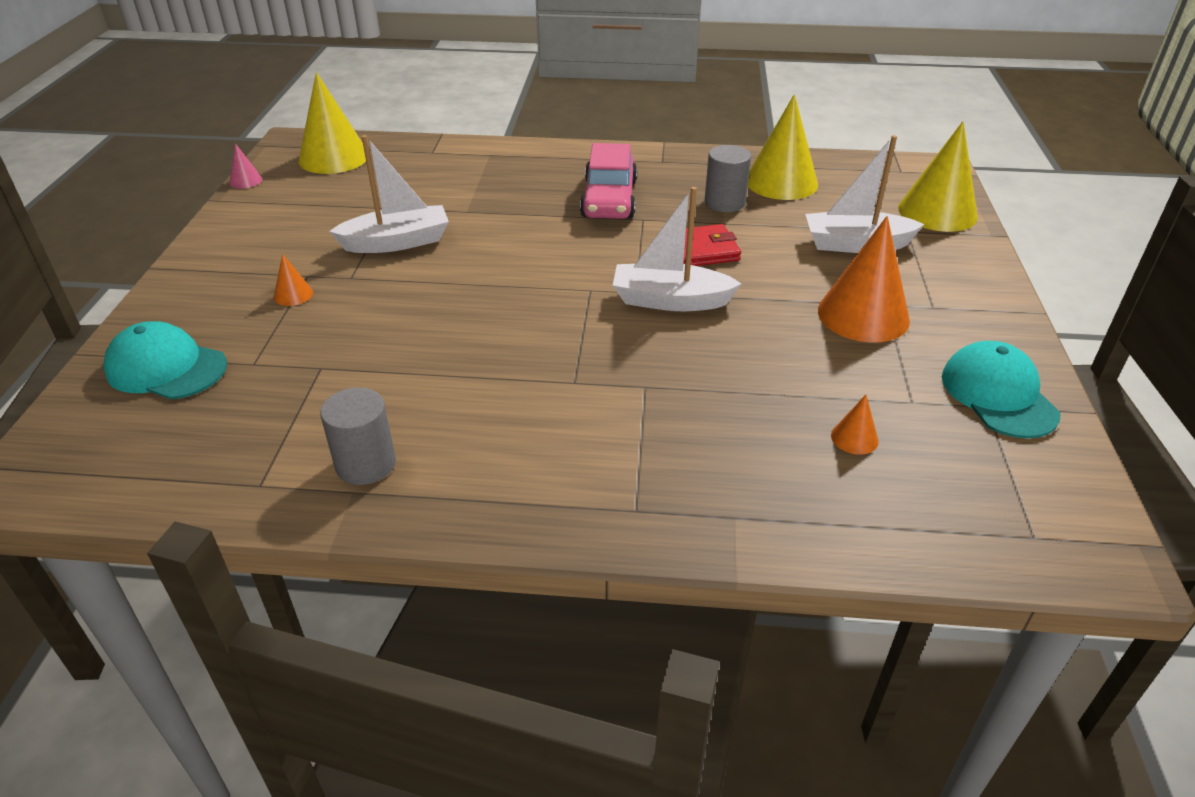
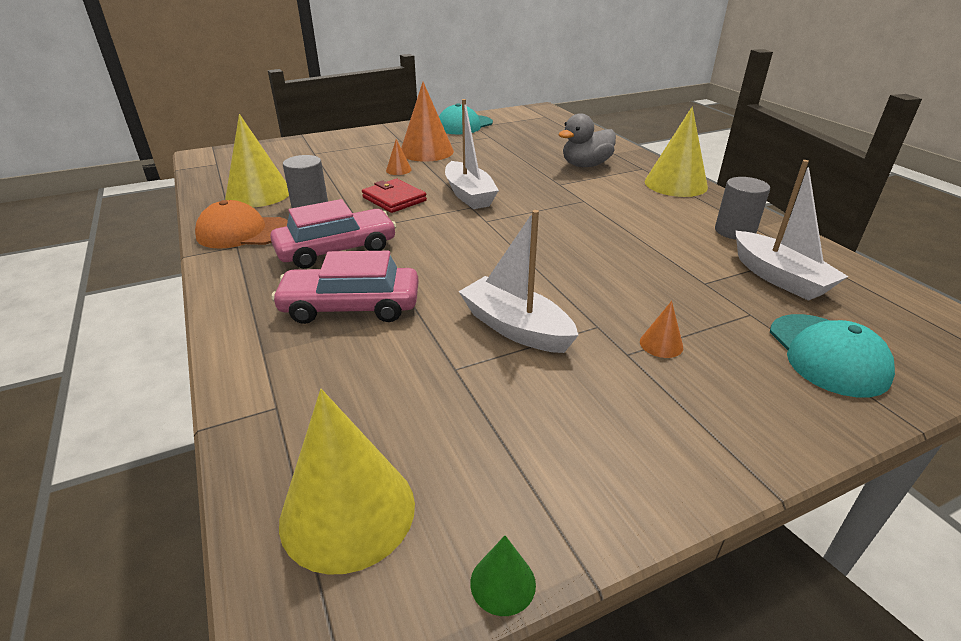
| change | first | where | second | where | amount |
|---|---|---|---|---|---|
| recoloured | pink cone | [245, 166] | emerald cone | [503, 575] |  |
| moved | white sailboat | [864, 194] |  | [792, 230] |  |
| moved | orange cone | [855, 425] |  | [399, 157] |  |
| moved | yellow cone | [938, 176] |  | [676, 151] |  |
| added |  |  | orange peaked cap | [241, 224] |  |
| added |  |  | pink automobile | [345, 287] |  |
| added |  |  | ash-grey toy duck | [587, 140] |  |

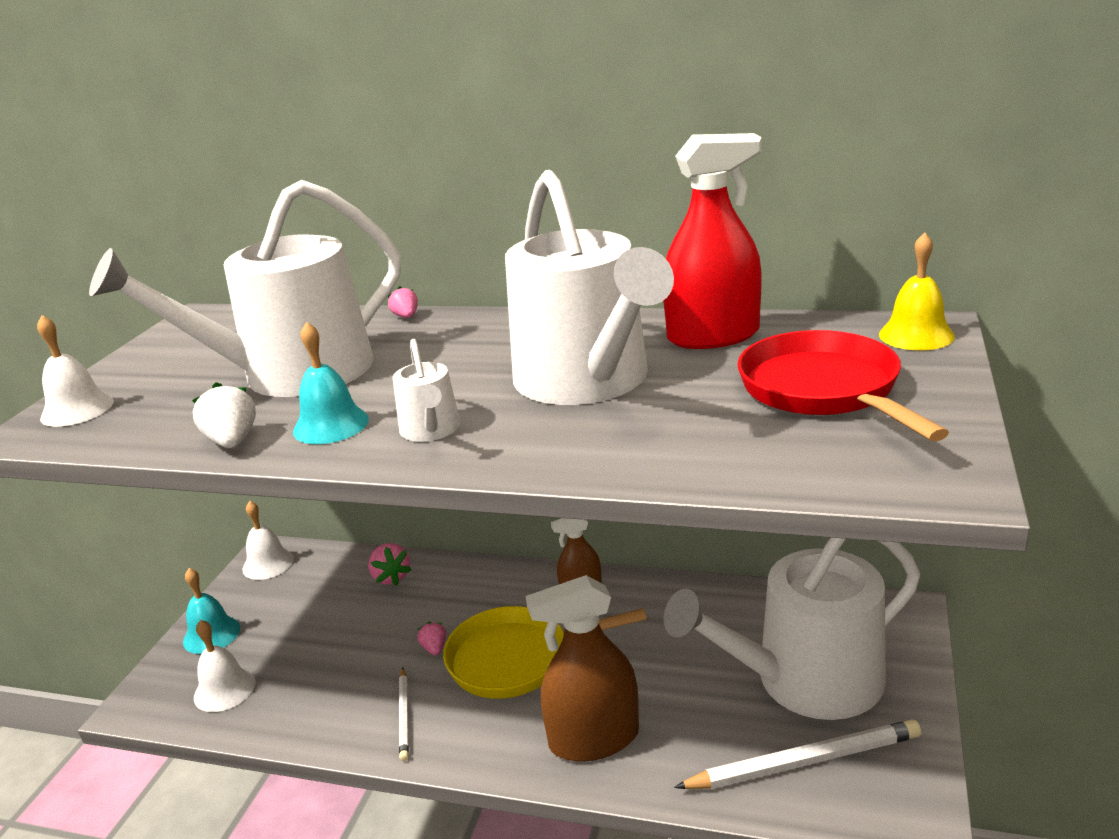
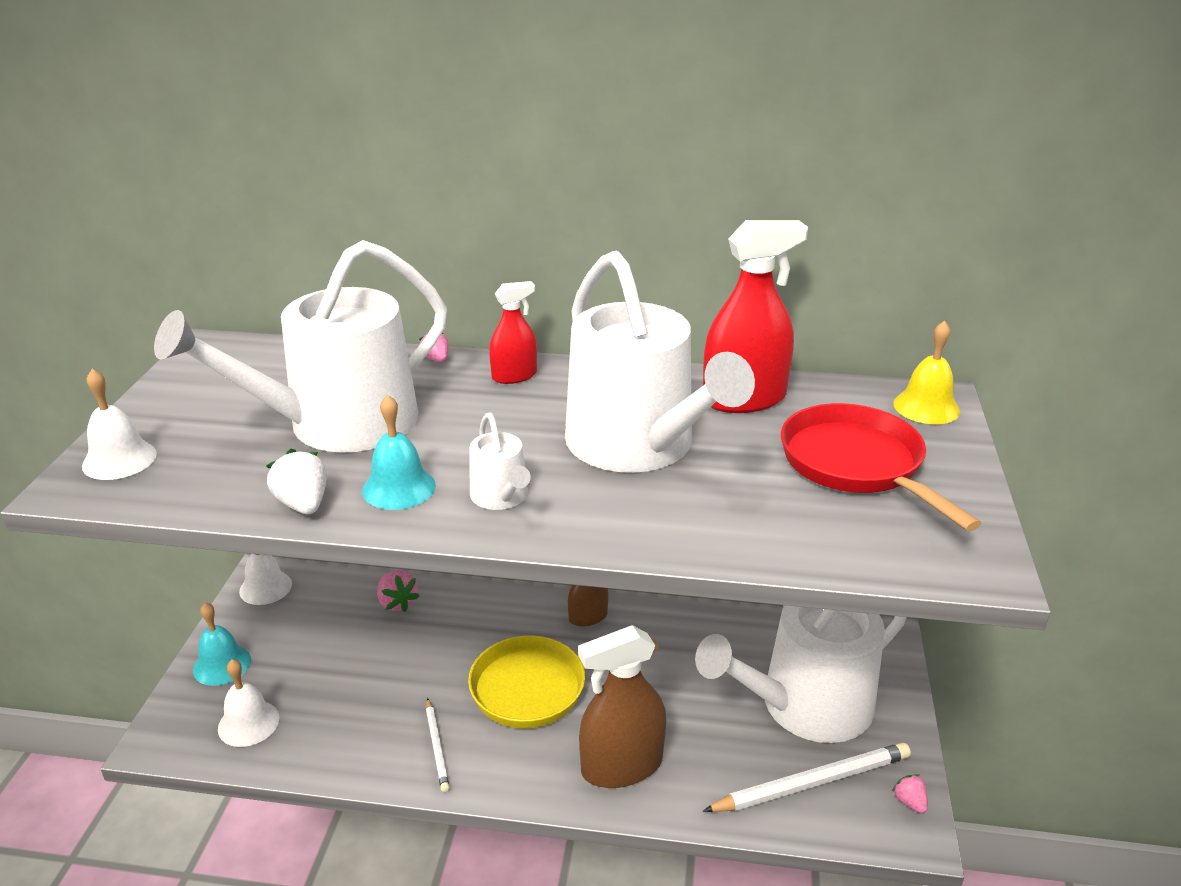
| change | first | where | second | where | amount |
|---|---|---|---|---|---|
| moved | pink berry | [431, 638] |  | [910, 793] |  |
| added |  |  | red sprayer | [513, 332] |  |

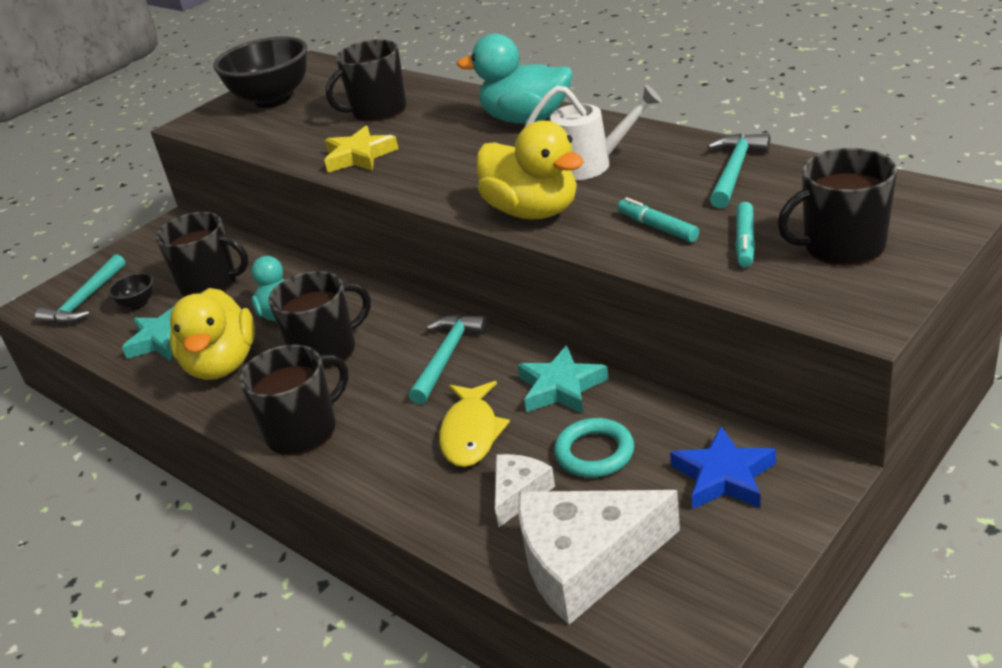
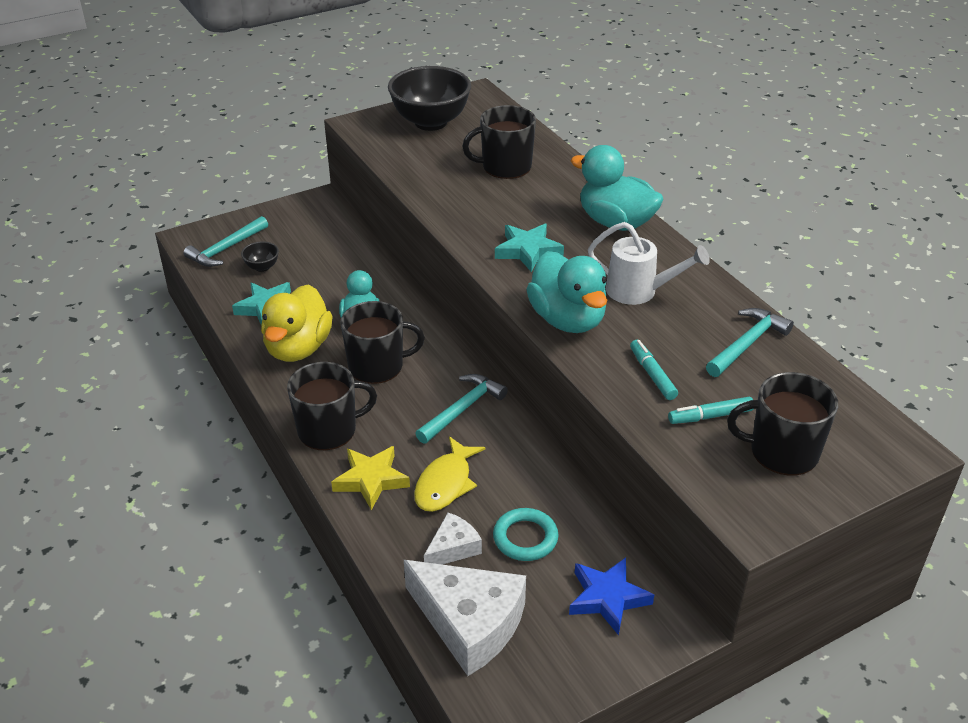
| change | first | where | second | where | amount |
|---|---|---|---|---|---|
| removed | jet-black tea mug | [202, 254] |  |  |  |
| moved | yellow star shape | [361, 149] |  | [370, 478] |  |
| recoloured | yellow toy duck | [530, 170] | teal toy duck | [566, 292] |  |
| moved | teal star shape | [562, 379] |  | [529, 248] |  |
| turned | white cheese wedge | [599, 557] |  | [465, 618] | 150 degrees counterclockwise |
| turned | teal felt pen | [745, 235] |  | [711, 410] | 45 degrees clockwise |

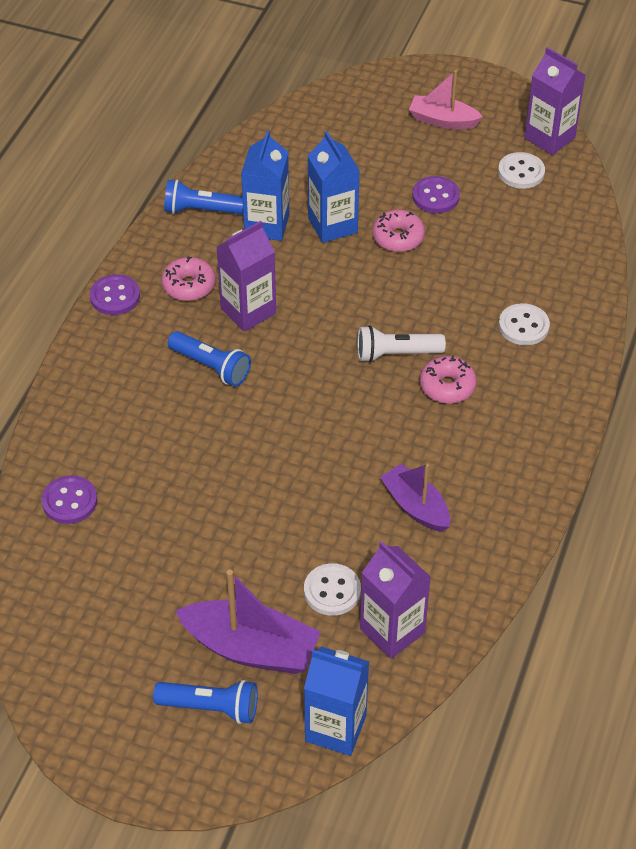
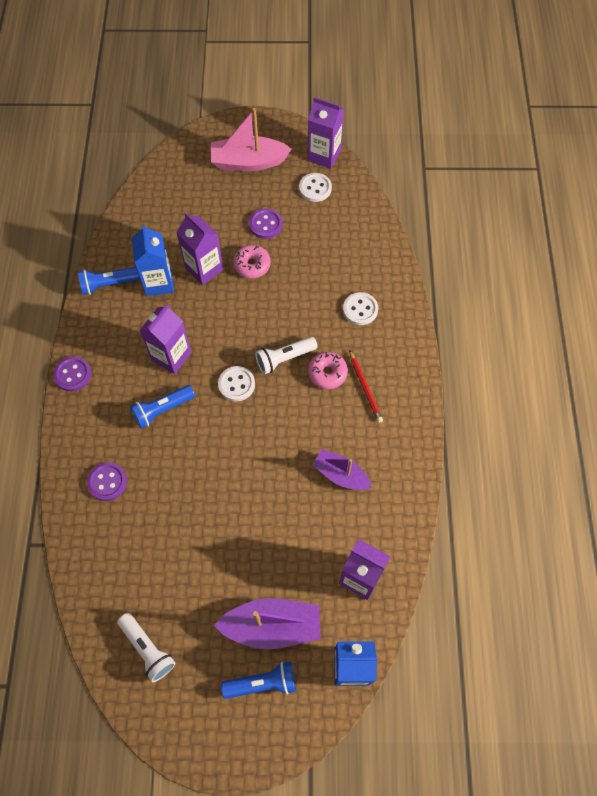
| change | first | where | second | where | amount |
|---|---|---|---|---|---|
| moved | violet shirt button | [69, 499] |  | [107, 481] |  |
| removed | pink doughnut | [188, 279] |  |  |  |
| turned | cobalt torch | [209, 358] |  | [162, 407] | 135 degrees clockwise |
| moved | white shirt button | [332, 589] |  | [236, 383] |  |
| recoloured | cobalt milk carton | [333, 187] | violet milk carton | [200, 249] |  |
| resized | pink sailboat | [446, 99] |  | [251, 139] | x1.54 |
| added |  |  | white torch | [146, 648] |  |
| added |  |  | red lead pencil | [366, 386] |  |

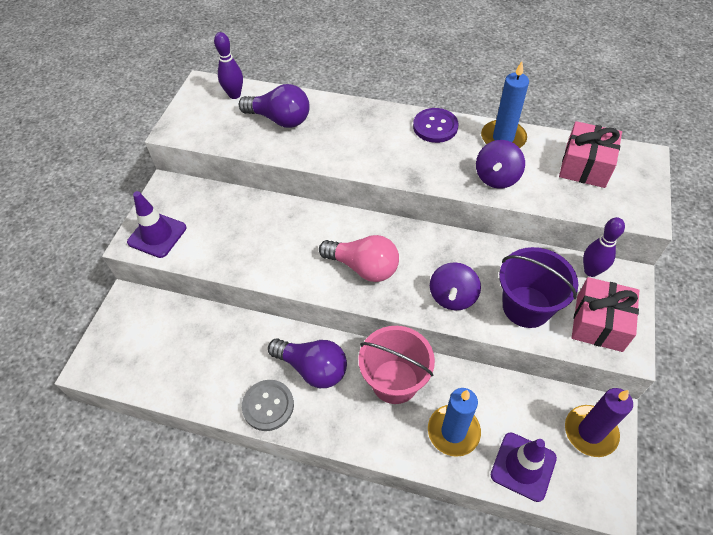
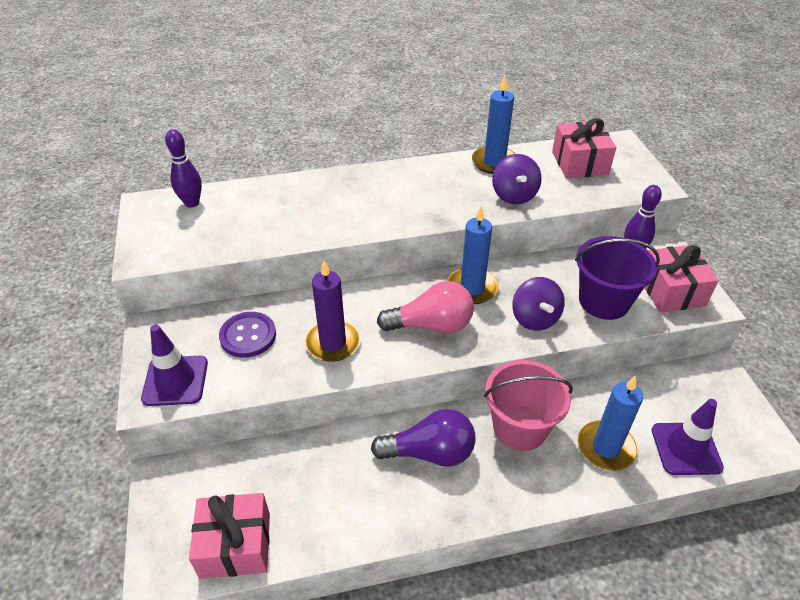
| change | first | where | second | where | amount |
|---|---|---|---|---|---|
| removed | violet light bulb | [274, 106] |  |  |  |
| removed | ash-grey shirt button | [268, 405] |  |  |  |
| moved | violet shirt button | [436, 125] |  | [247, 335] |  |
| moved | violet wax candle | [599, 422] |  | [333, 311] |  |
| added |  |  | pink wrapped gift | [229, 536] |  |
| added |  |  | cobalt wax candle | [473, 254] |  |

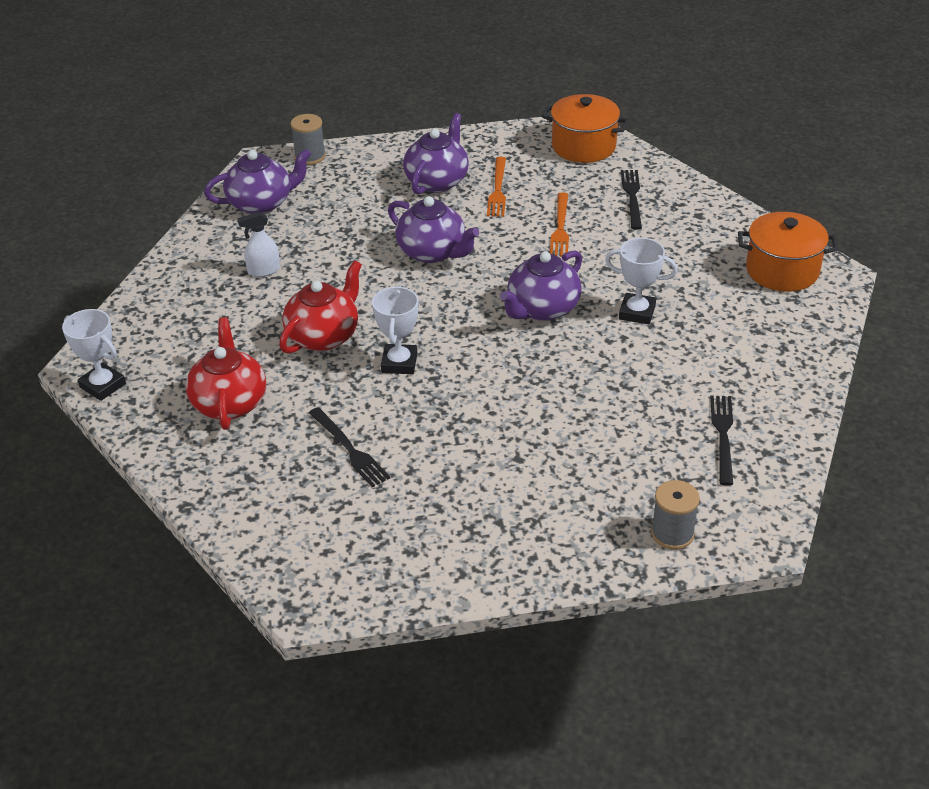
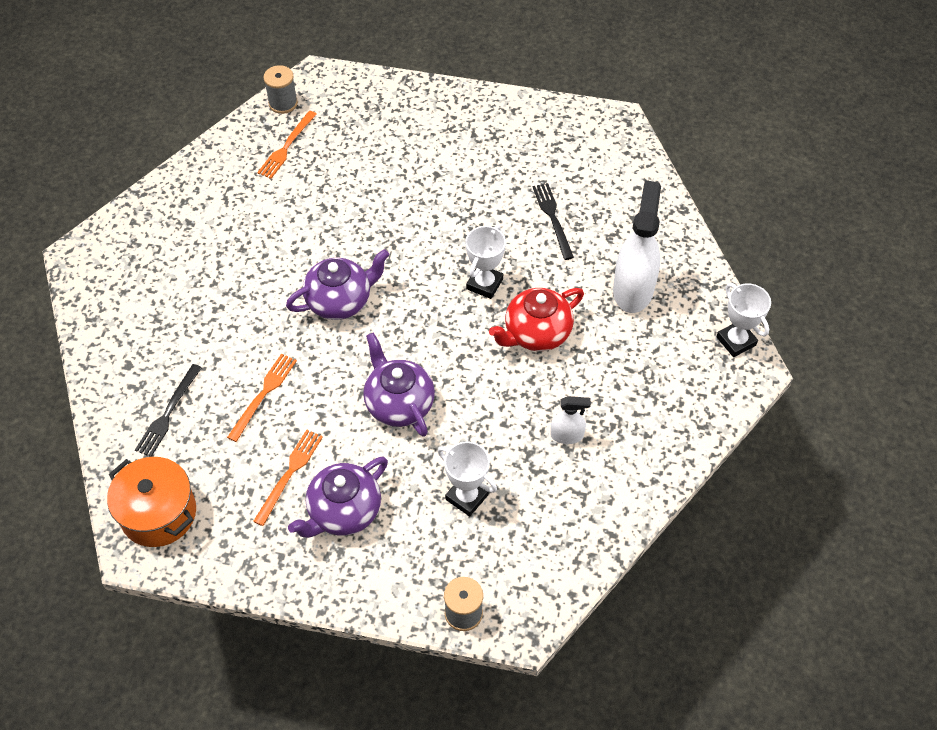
| change | first | where | second | where | amount |
|---|---|---|---|---|---|
| replaced | red tea pot | [226, 373] | white sprayer | [637, 246] |  |
| removed | violet tea pot | [257, 181] |  |  |  |
| moved | white trophy | [641, 281] |  | [467, 479] |  |
| moved | ash-grey spool | [675, 515] |  | [280, 89] |  |
| recoloured | jet-black table fork | [721, 440] | orange table fork | [287, 145] |  |
| removed | orange pot | [788, 252] |  |  |  |

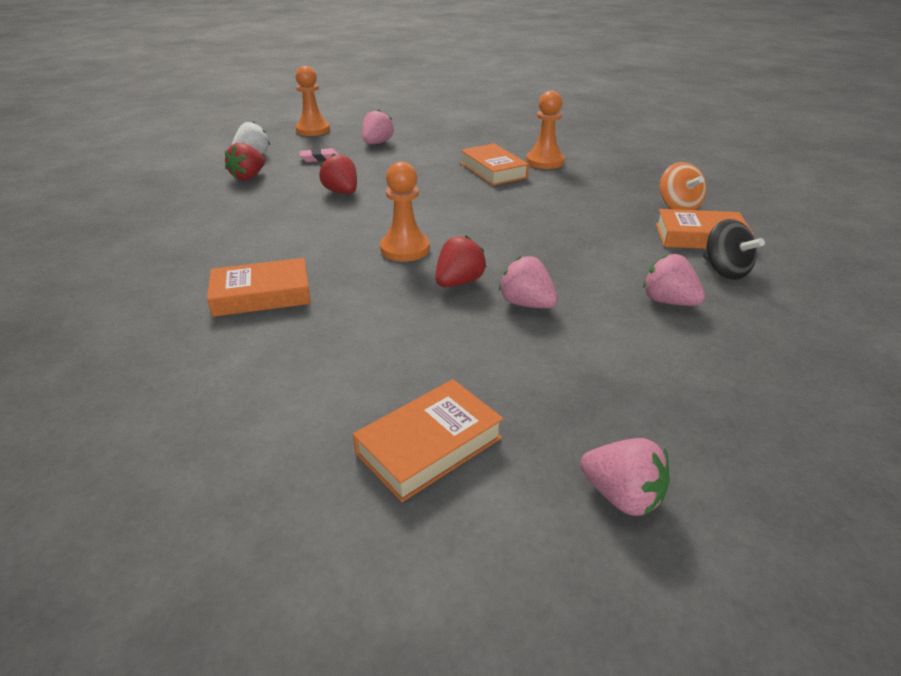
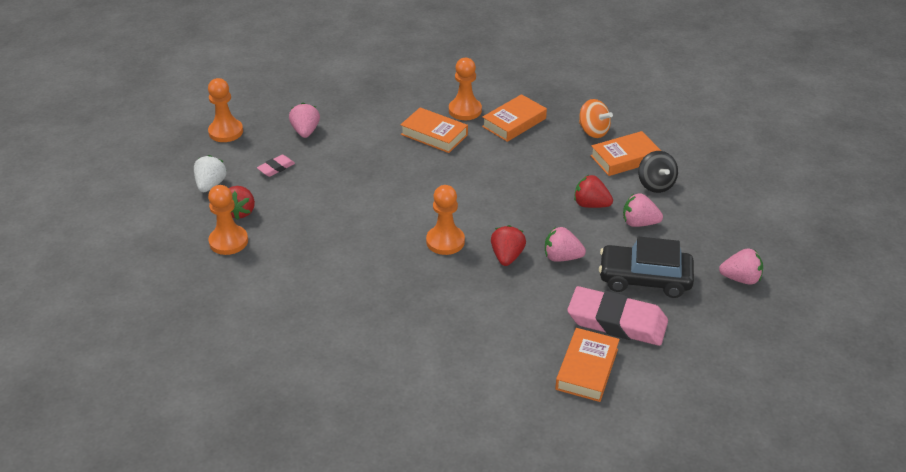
| change | first | where | second | where | amount |
|---|---|---|---|---|---|
| moved | orange hardcover | [259, 287] |  | [514, 118] |  |
| moved | red berry | [338, 174] |  | [593, 191] |  |
| moved | pink berry | [625, 477] |  | [741, 266] |  |
| turned | jet-black spinning top | [734, 249] |  | [658, 172] | 45 degrees clockwise |
| added |  |  | orange pawn | [228, 220] |  |
| added |  |  | pink gum eraser | [617, 316] |  |
| added |  |  | jet-black automobile | [646, 267] |  |

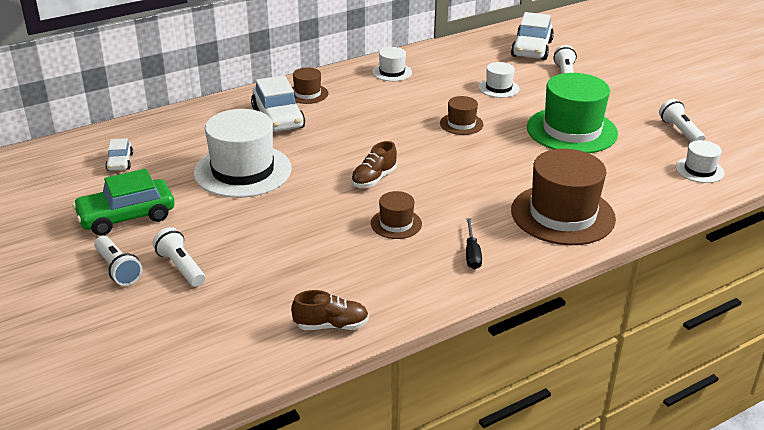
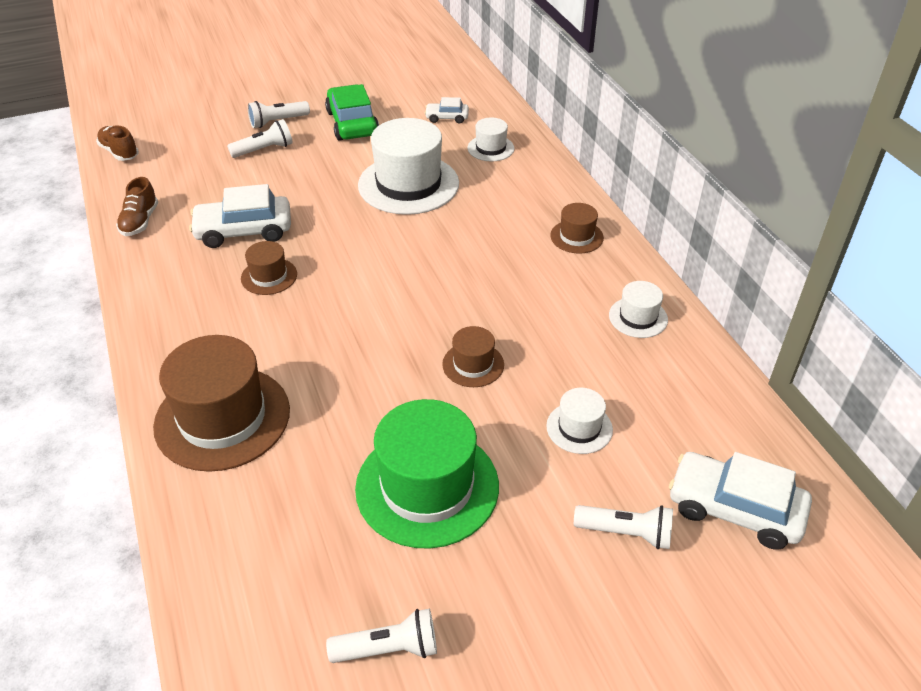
| change | first | where | second | where | amount |
|---|---|---|---|---|---|
| moved | white automobile | [278, 103] |  | [240, 216] |  |
| moved | russet lace-up shoe | [374, 164] |  | [117, 143] |  |
| removed | jet-black screwdriver | [474, 243] |  |  |  |
| moved | white tall hat | [700, 161] |  | [491, 139] |  |

